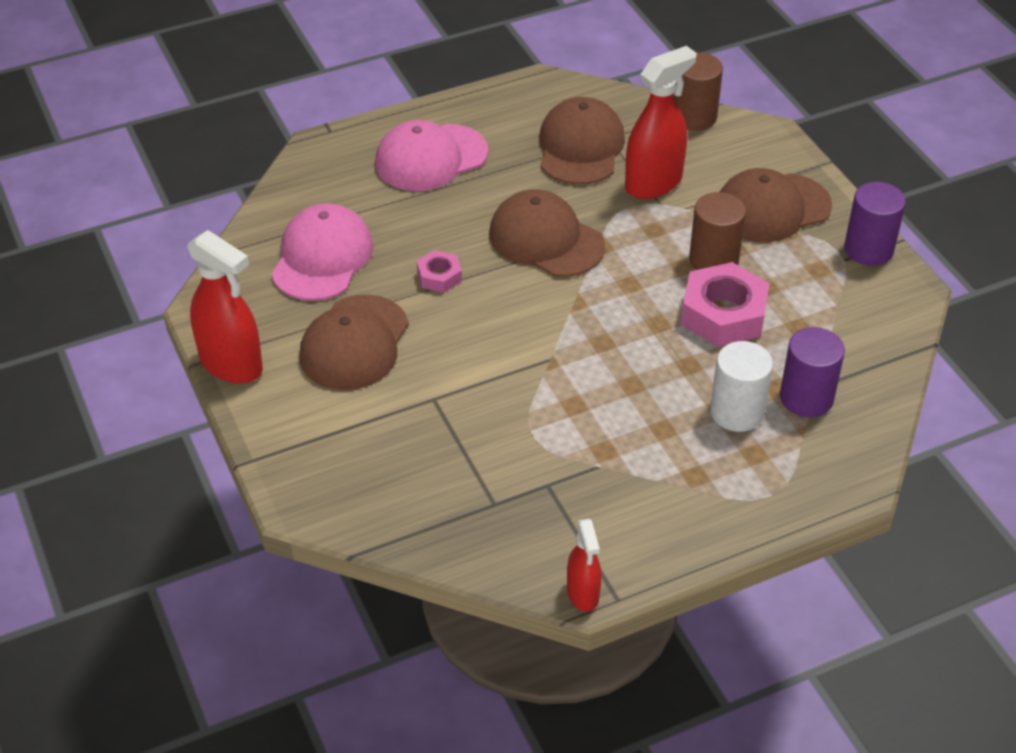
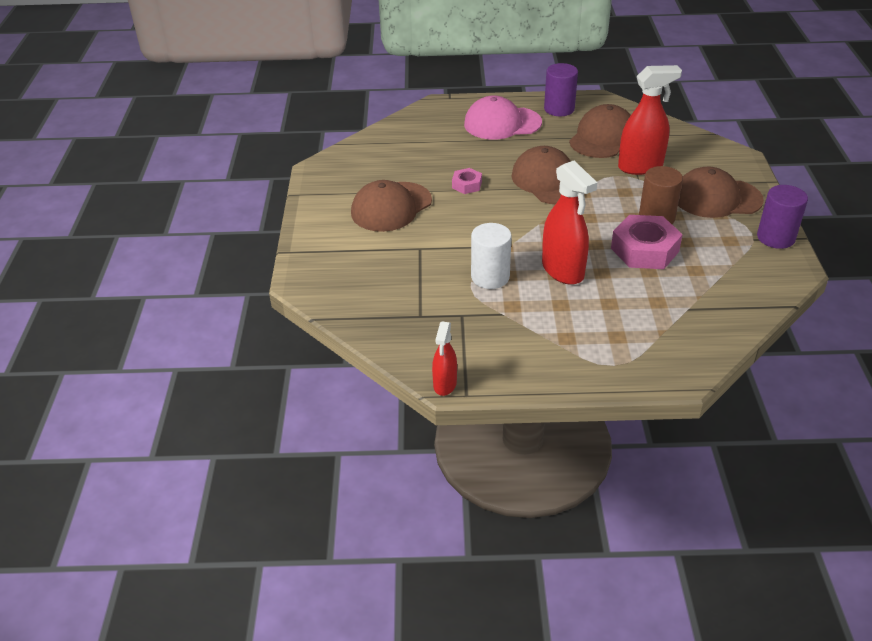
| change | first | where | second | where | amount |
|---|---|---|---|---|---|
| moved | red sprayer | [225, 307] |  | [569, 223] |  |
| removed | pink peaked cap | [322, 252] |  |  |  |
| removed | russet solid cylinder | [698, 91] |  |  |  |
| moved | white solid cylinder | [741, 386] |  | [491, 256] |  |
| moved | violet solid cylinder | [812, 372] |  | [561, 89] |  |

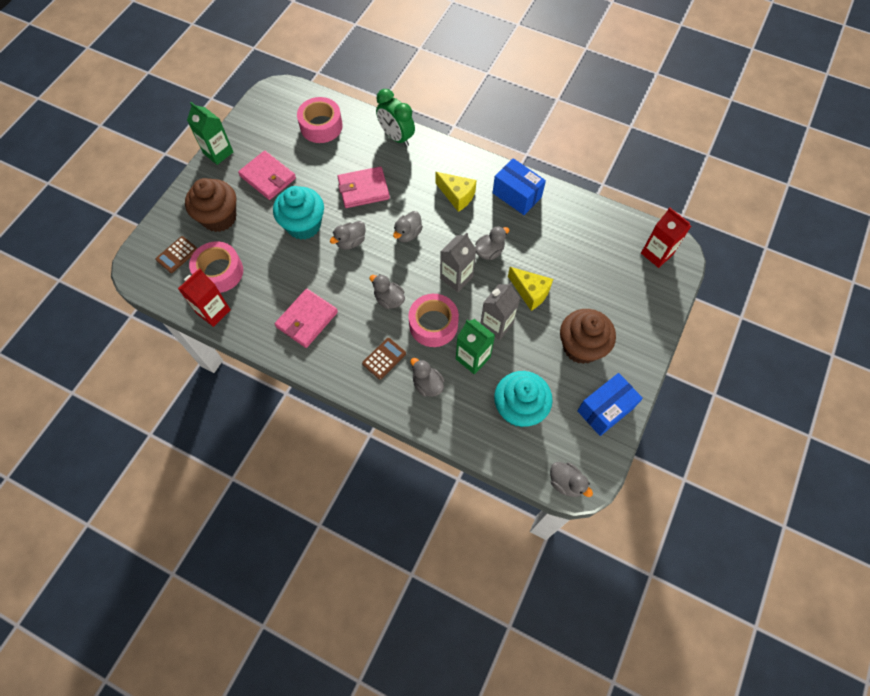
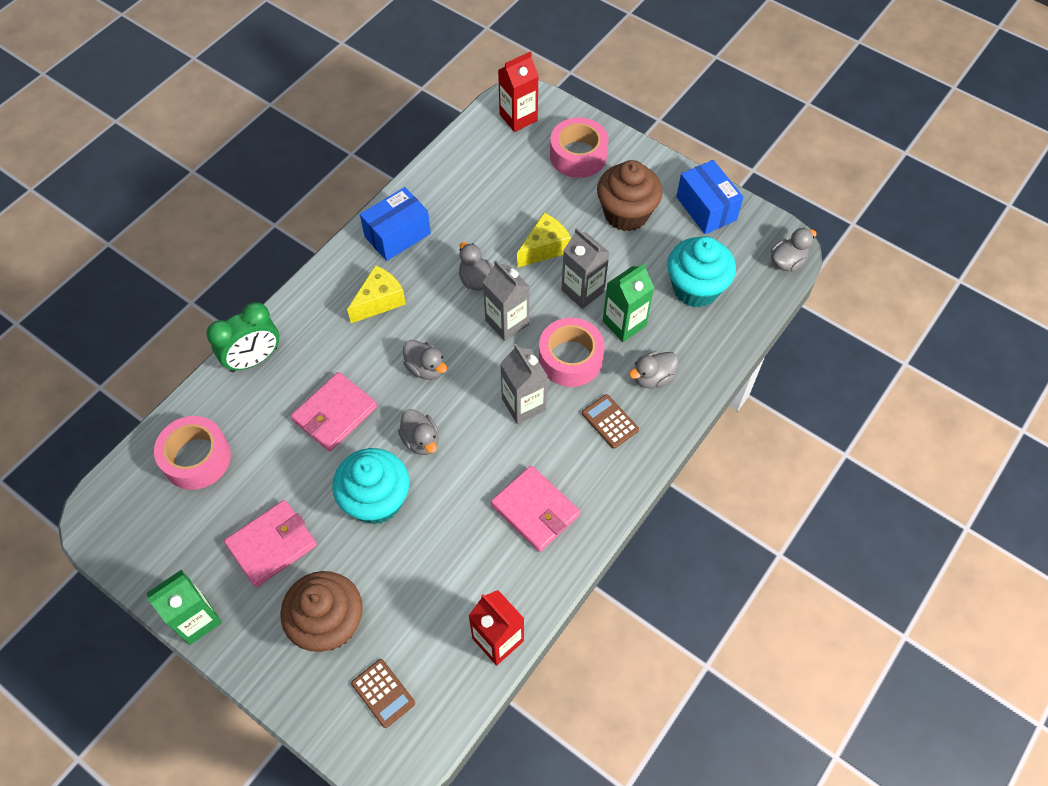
| change | first | where | second | where | amount |
|---|---|---|---|---|---|
| moved | pink tape | [216, 267] |  | [579, 147] |  |
| turned | pink wallet | [364, 187] |  | [334, 412] | 45 degrees clockwise |
| replaced | ash-grey toy duck | [387, 291] | ash-grey milk carton | [523, 384] |  |

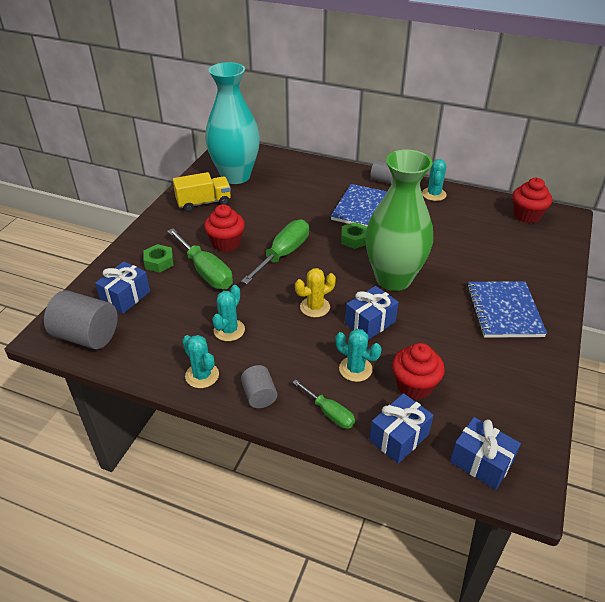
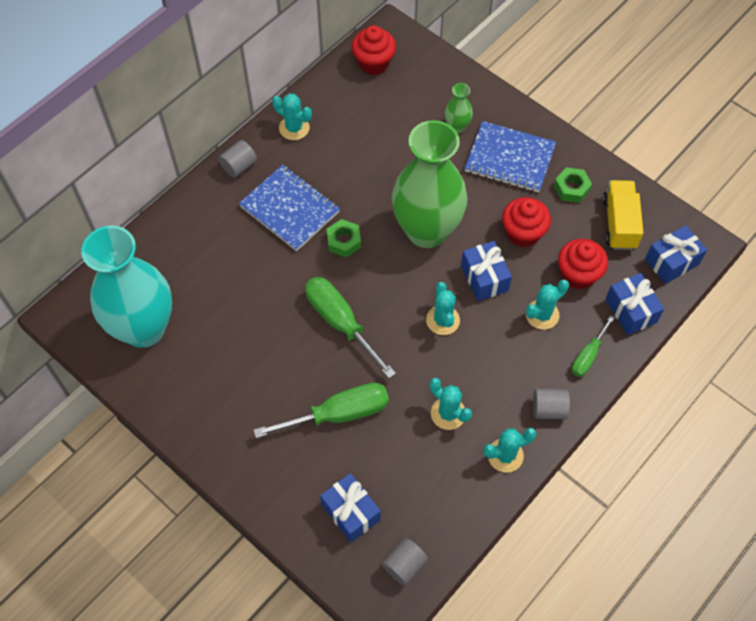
| change | first | where | second | where | amount |
|---|---|---|---|---|---|
| resized | ash-grey solid cylinder | [81, 319] |  | [405, 562] | x0.56 |
| moved | emerald hexagon nut | [158, 258] |  | [573, 185] |  |
| moved | yellow truck | [202, 192] |  | [623, 215] |  |
| moved | red muffin | [224, 228] |  | [526, 222] |  |
| turned | emerald screwdriver | [323, 404] |  | [593, 346] | 150 degrees clockwise |
| recoloured | yellow prickly plant | [315, 292] | teal prickly plant | [443, 308] |  |
| added |  |  | emerald vase | [459, 108] |  |

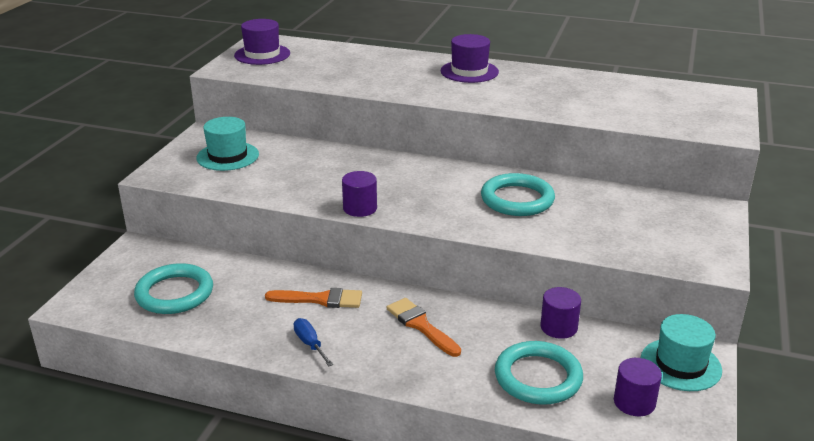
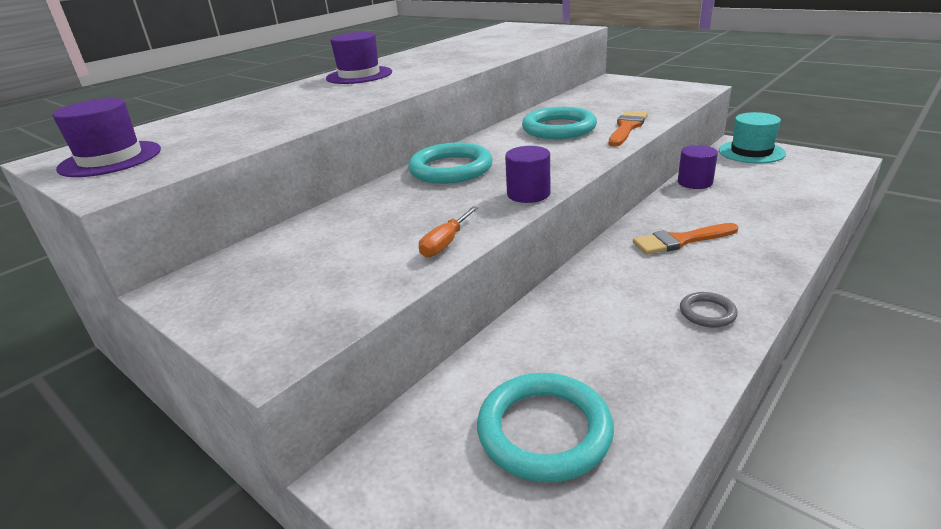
| change | first | where | second | where | amount |
|---|---|---|---|---|---|
| removed | teal tall hat | [227, 144] |  |  |  |
| moved | orange brush | [313, 298] |  | [628, 129] |  |
| replaced | cobalt screwdriver | [313, 342] | ash-grey torus | [709, 310] |  |
| moved | teal torus | [539, 373] |  | [450, 163] |  |
| removed | violet solid cylinder | [638, 387] |  |  |  |
| added |  |  | orange screwdriver | [448, 232] |  |

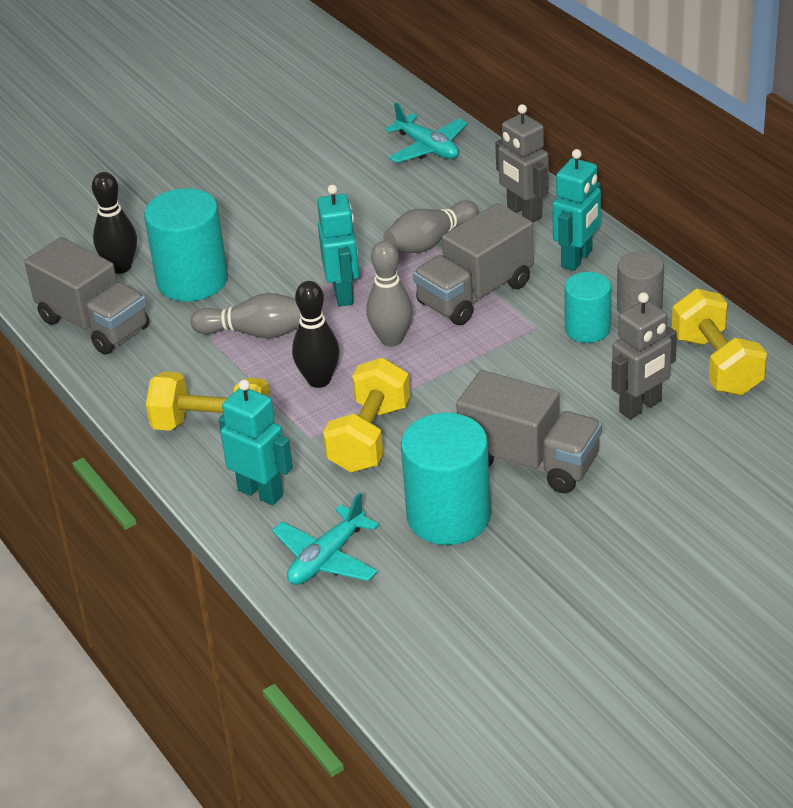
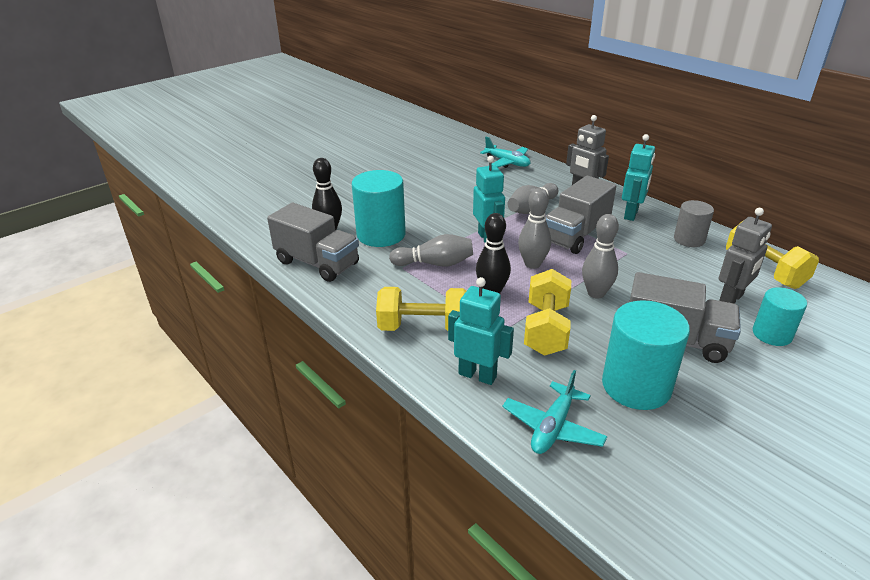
| change | first | where | second | where | amount |
|---|---|---|---|---|---|
| moved | teal solid cylinder | [587, 307] |  | [780, 316] |  |
| added |  |  | ash-grey bowling pin | [600, 256] |  |

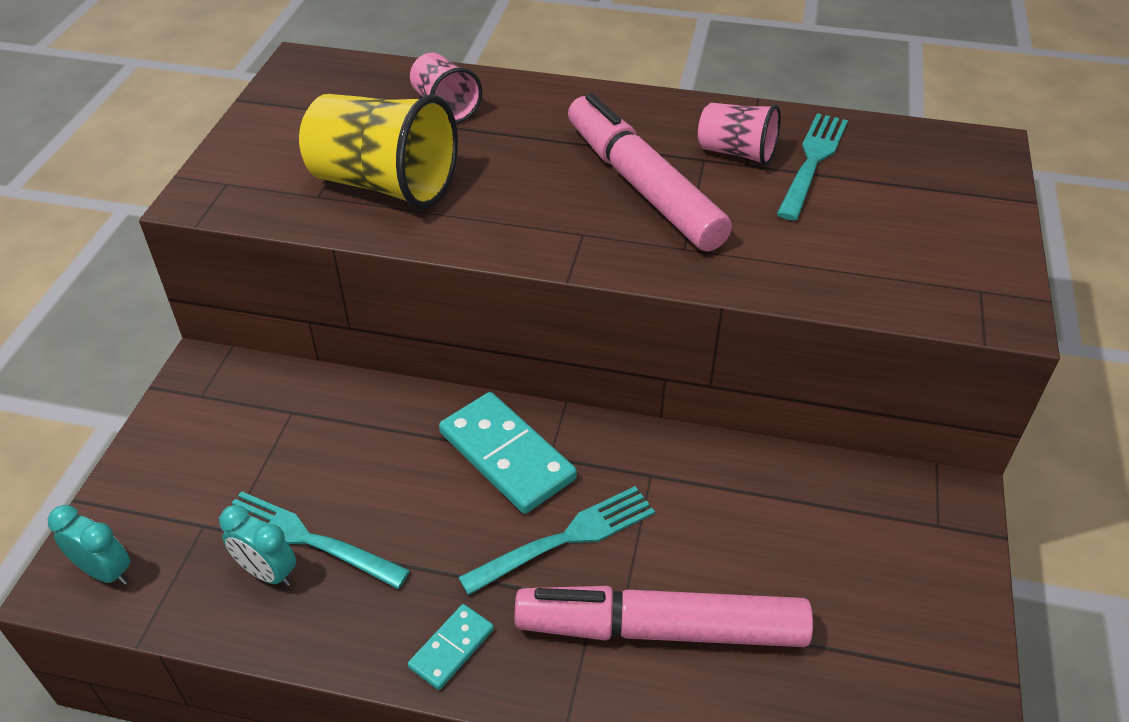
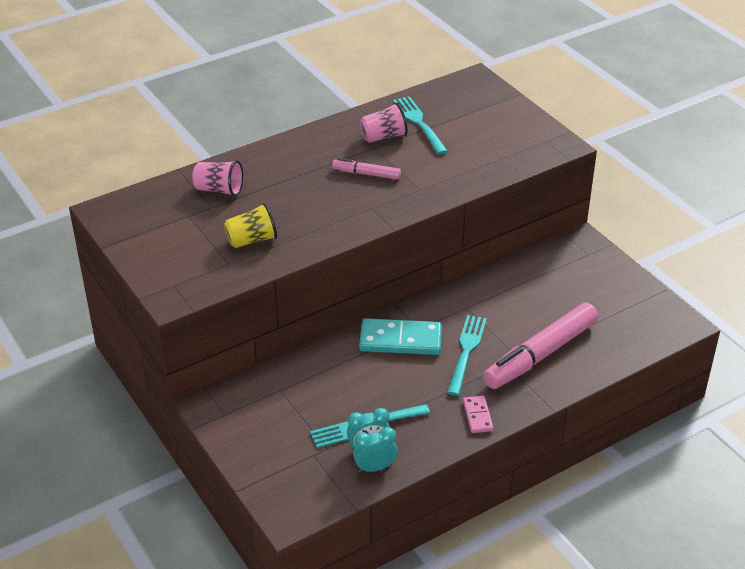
| change | first | where | second | where | amount |
|---|---|---|---|---|---|
| moved | teal clock | [89, 545] |  | [375, 449] |  |
| resized | yellow beaker | [378, 152] |  | [250, 225] | x0.57 |
| recoloured | teal domino piece | [451, 647] | pink domino piece | [478, 414] |  |
| resized | pink felt pen | [650, 172] |  | [366, 169] | x0.49 |

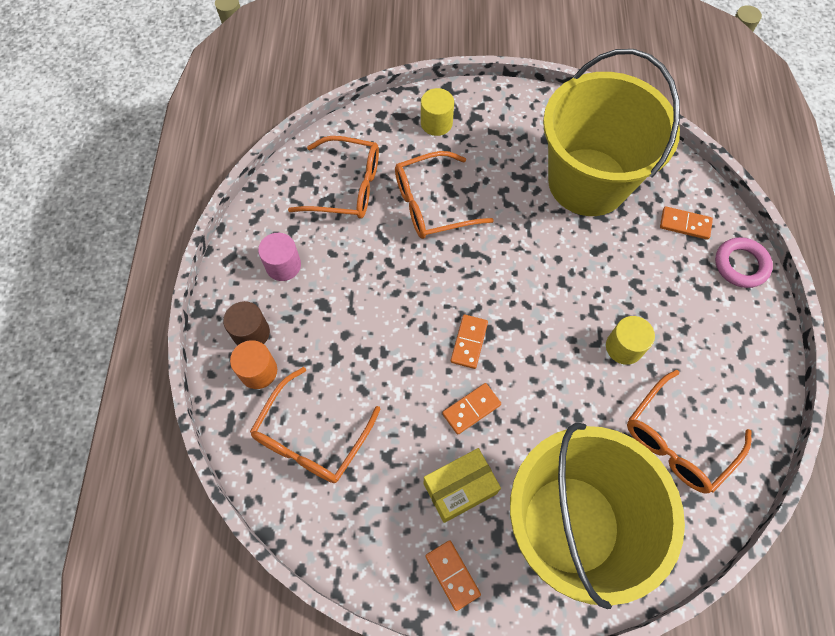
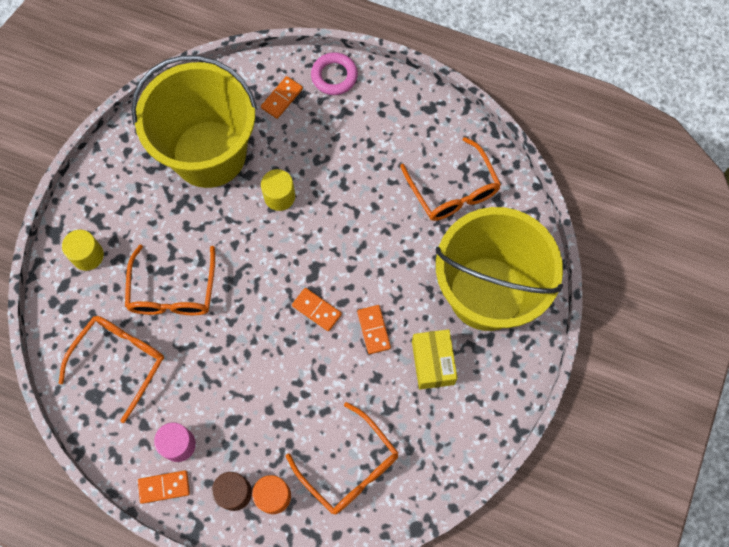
| change | first | where | second | where | amount |
|---|---|---|---|---|---|
| moved | orange domino piece | [453, 575] |  | [164, 487] |  |
| moved | yellow solid cylinder | [630, 340] |  | [278, 190] |  |

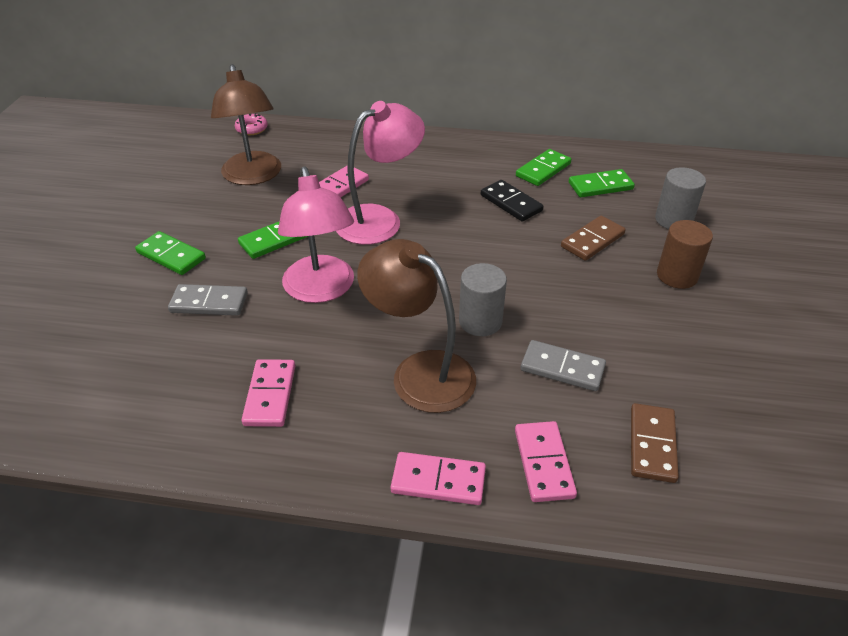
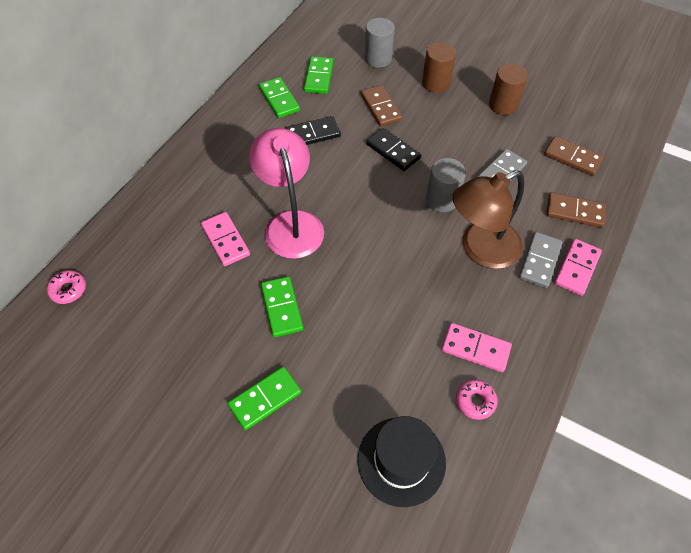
| change | first | where | second | where | amount |
|---|---|---|---|---|---|
| moved | ash-grey domino piece | [208, 300] |  | [540, 260] |  |
| removed | russet reading lamp | [246, 124] |  |  |  |
| removed | pink reading lamp | [316, 234] |  |  |  |
| recoloured | pink domino piece | [546, 461] | russet domino piece | [576, 210] |  |
| added |  |  | jet-black tall hat | [402, 461] |  |
| added |  |  | jet-black domino piece | [393, 149] |  |
| added |  |  | pink doughnut | [477, 399] |  |
| added |  |  | russet solid cylinder | [508, 89] |  |

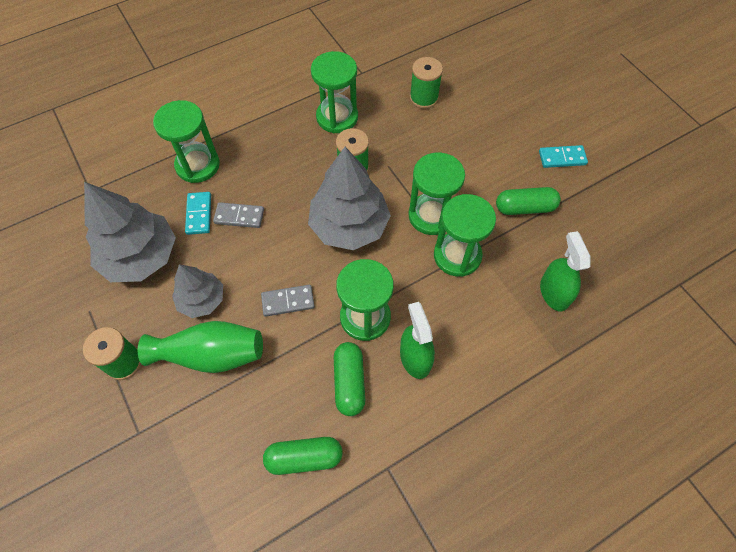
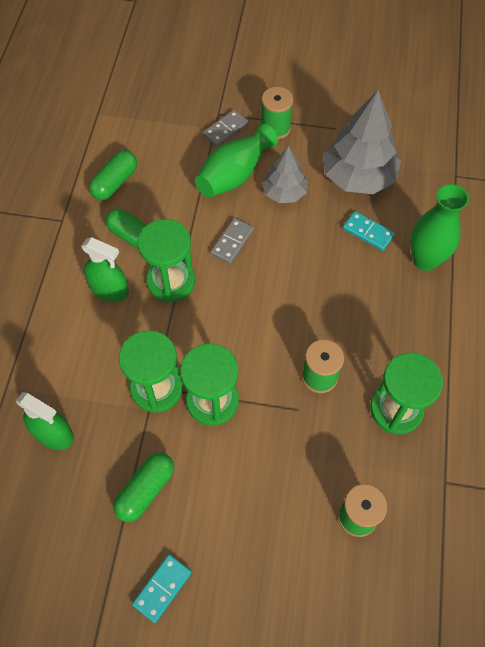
| change | first | where | second | where | amount |
|---|---|---|---|---|---|
| replaced | emerald sandglass | [186, 141] | emerald vase | [439, 227] |  |
| moved | ash-grey domino piece | [238, 215] |  | [225, 128] |  |
| removed | ash-grey toy tree | [349, 198] |  |  |  |

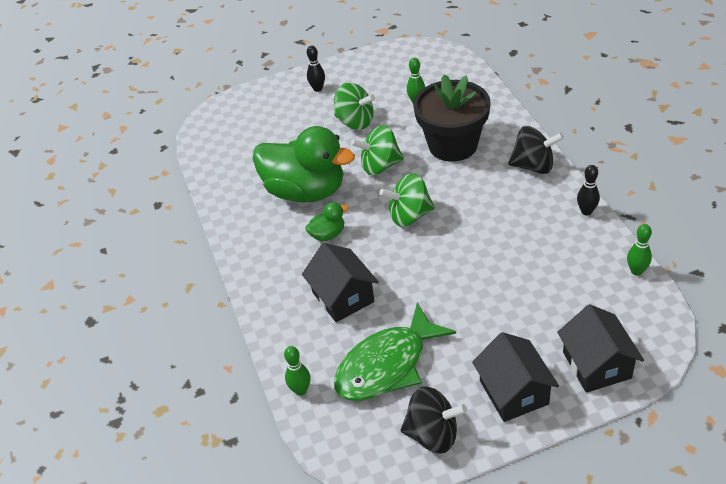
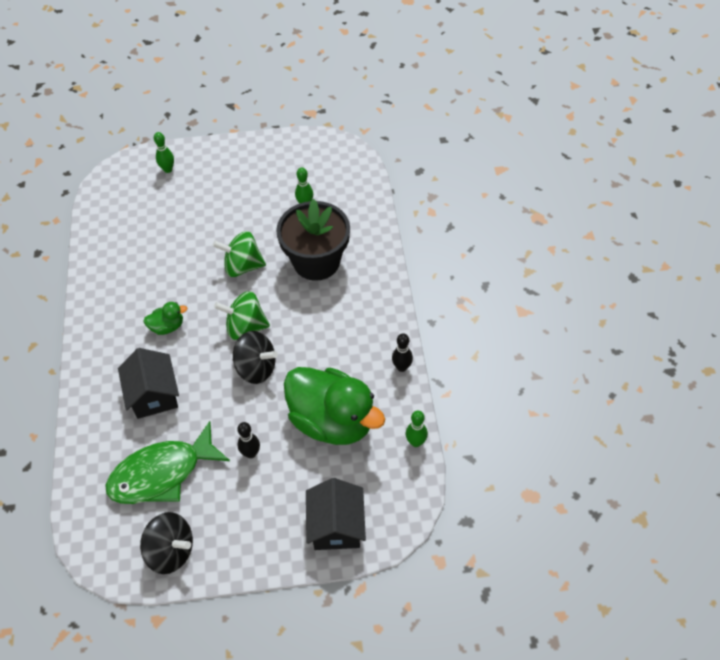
| change | first | where | second | where | amount |
|---|---|---|---|---|---|
| moved | emerald toy duck | [304, 164] |  | [334, 406] |  |
| moved | emerald bowling pin | [297, 371] |  | [164, 152] |  |
| moved | jet-black bowling pin | [316, 68] |  | [248, 440] |  |
| removed | emerald spinning top | [354, 106] |  |  |  |
| removed | jet-black house | [515, 377] |  |  |  |
| moved | jet-black spinning top | [536, 150] |  | [255, 357] |  |

